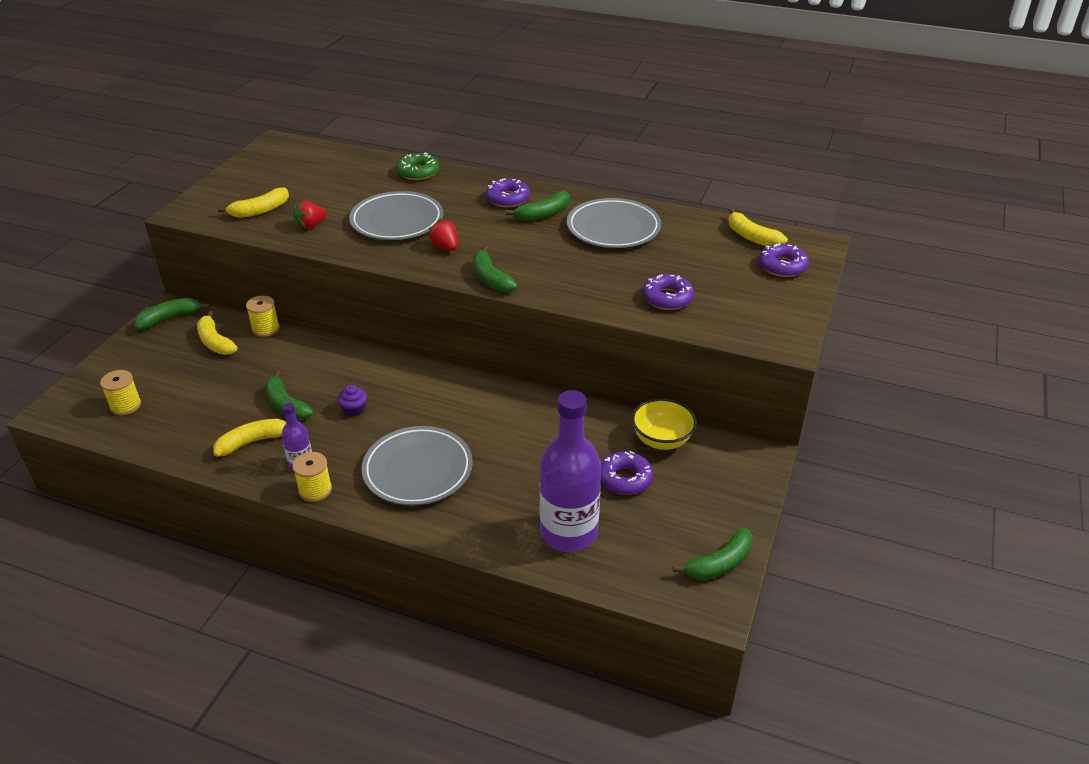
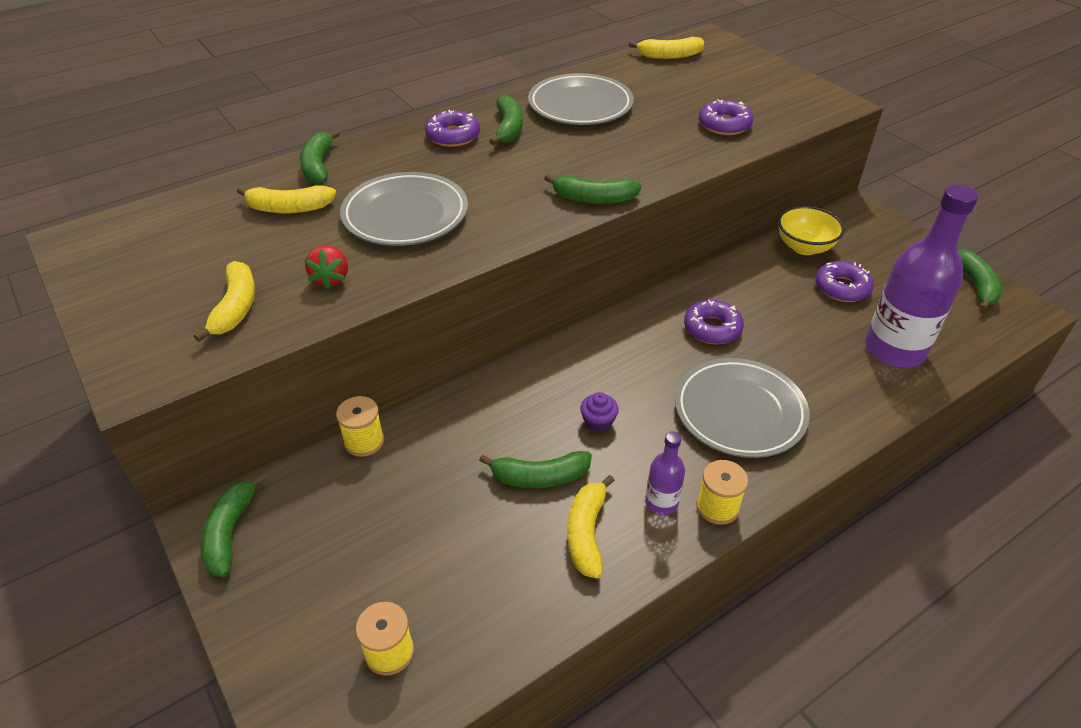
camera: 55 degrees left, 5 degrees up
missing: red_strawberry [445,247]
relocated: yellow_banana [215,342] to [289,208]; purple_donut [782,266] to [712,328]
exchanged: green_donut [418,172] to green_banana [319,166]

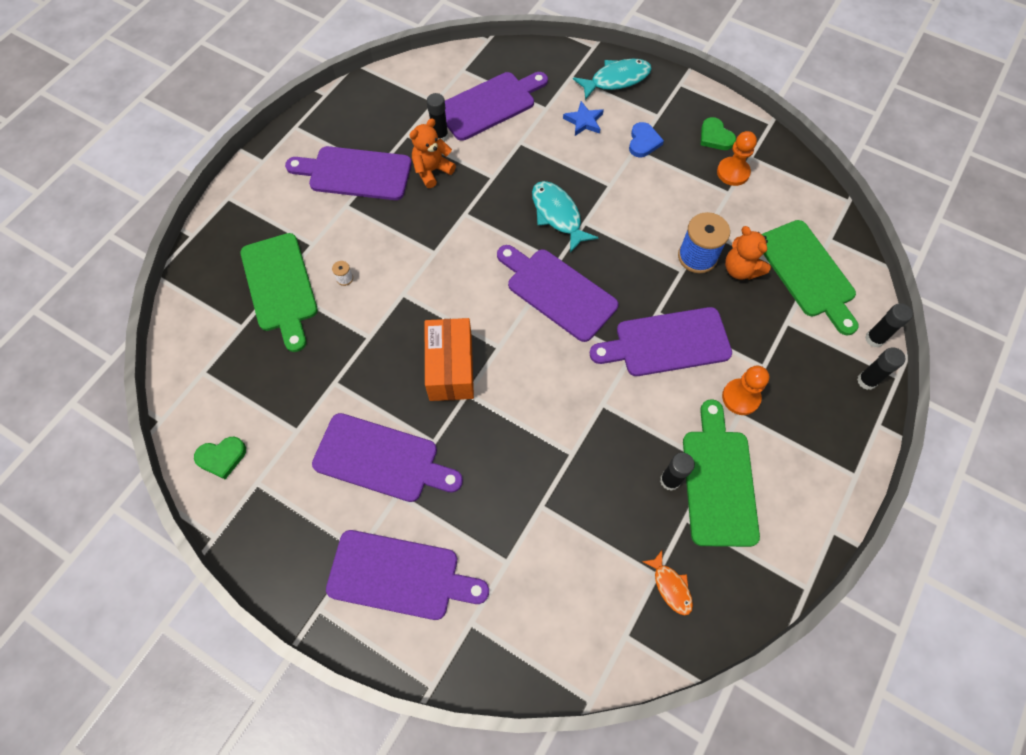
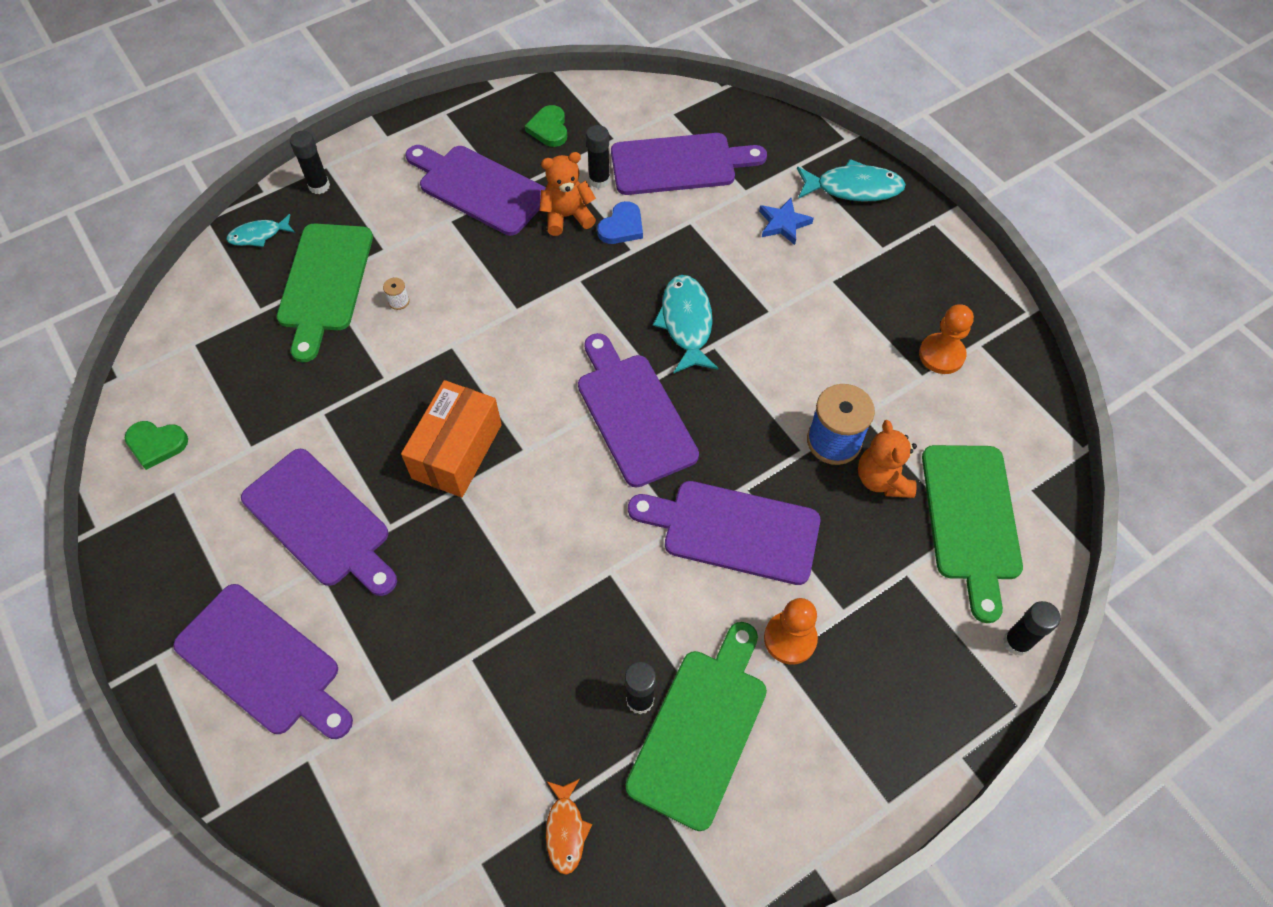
camera: 25 degrees right, 5 degrees down
appeared: turquoise_fish [258,235]
relocated: black_glue_stick [866,381] to [319,186]; green_heart [715,137] to [549,129]; blue_heart [643,142] to [622,227]

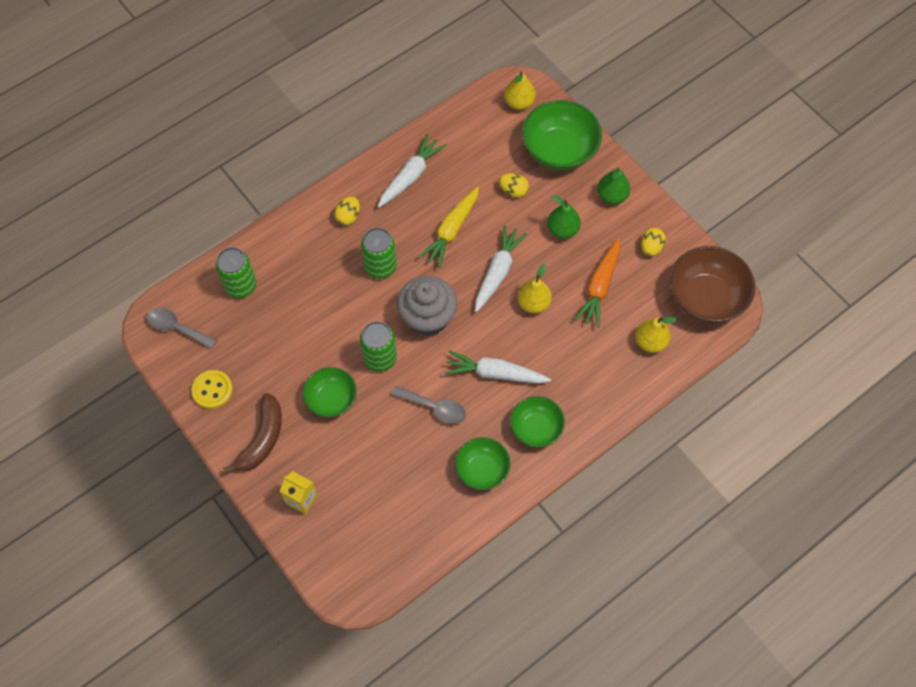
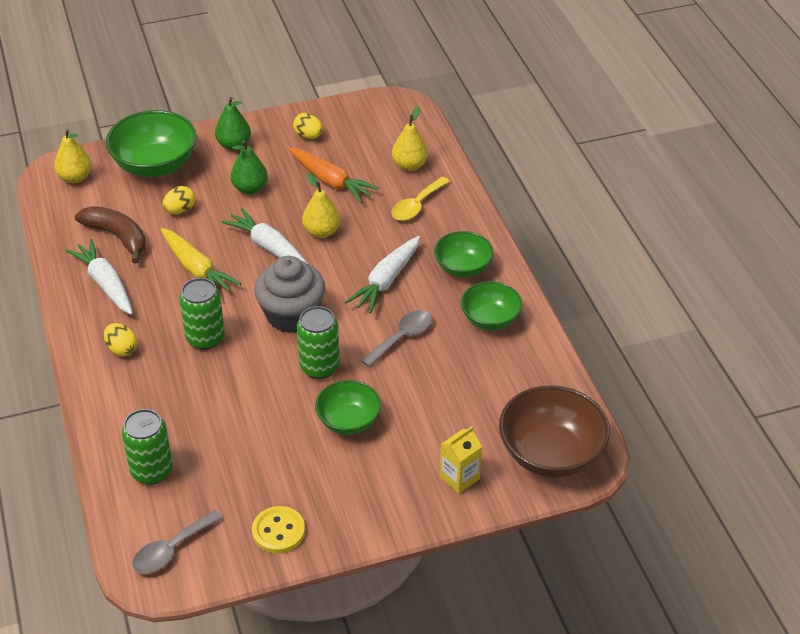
camera: 70 degrees left, 20 degrees down
appeared: yellow_spoon [417,205]
relocated: brown_banana [262,439] to [117,237]; brown_bowl [705,298] to [551,454]

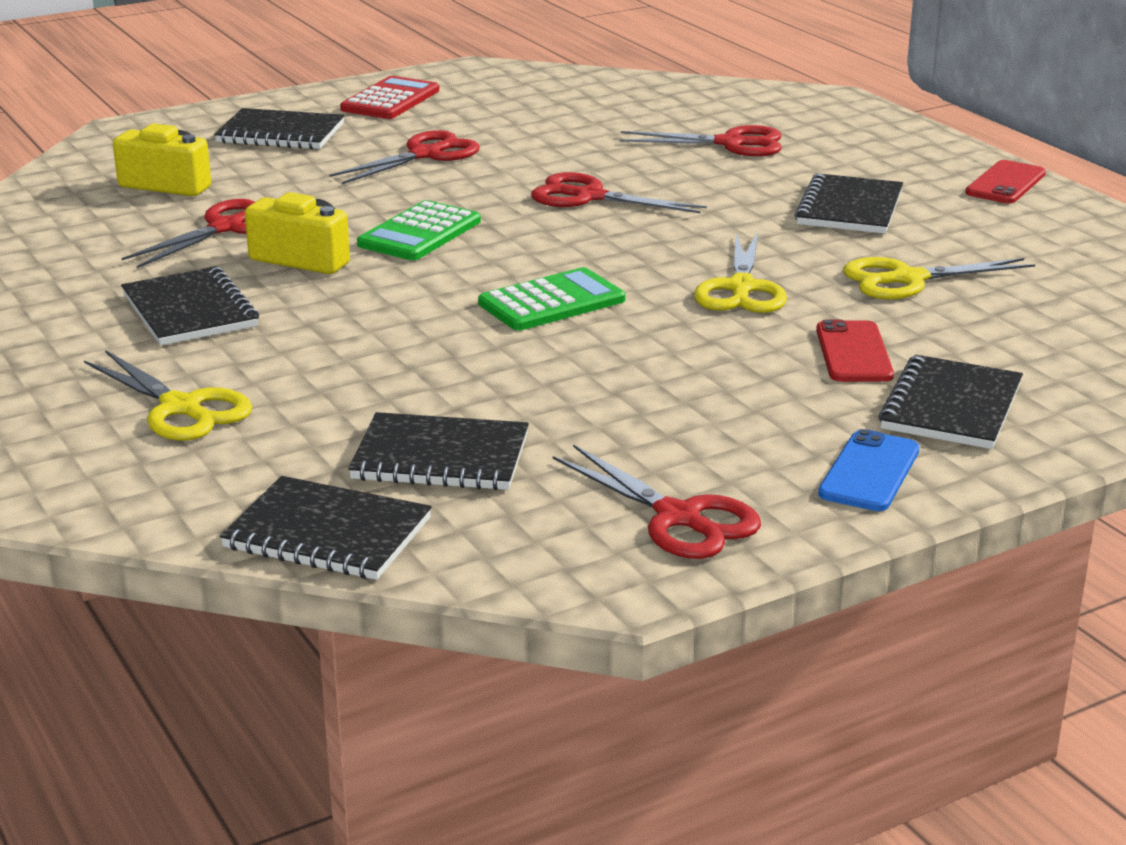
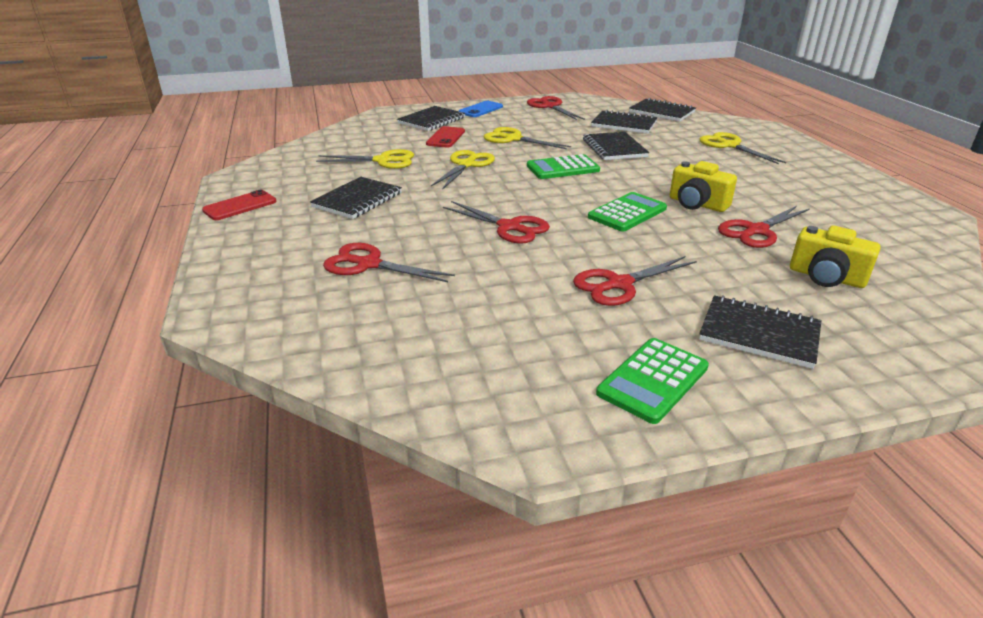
camera: 165 degrees left, 5 degrees up
appeared: yellow_scissors [513,139]
relocated: black_notebook [190,311] to [614,148]
colour: red_calculator [390,100] to green_calculator [653,380]

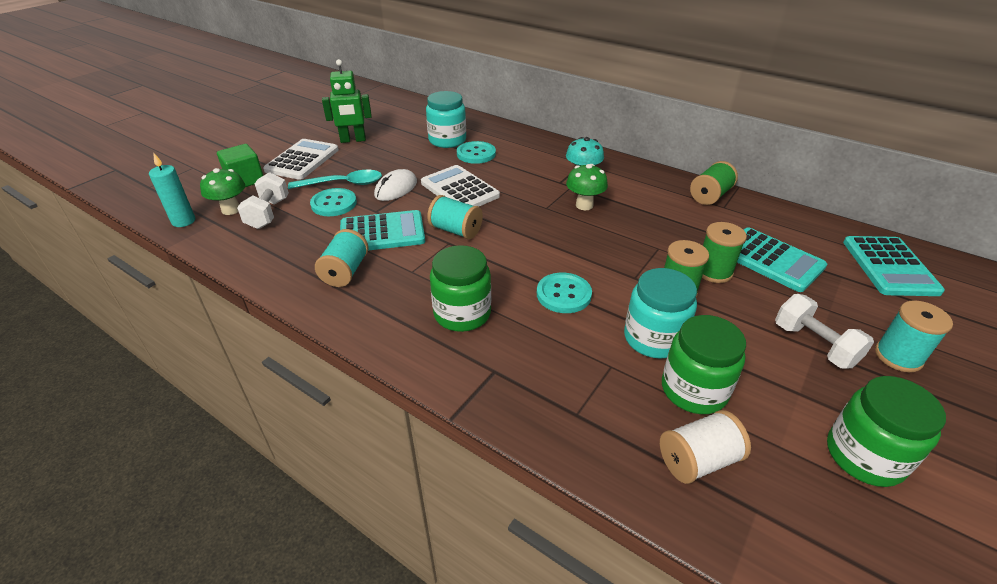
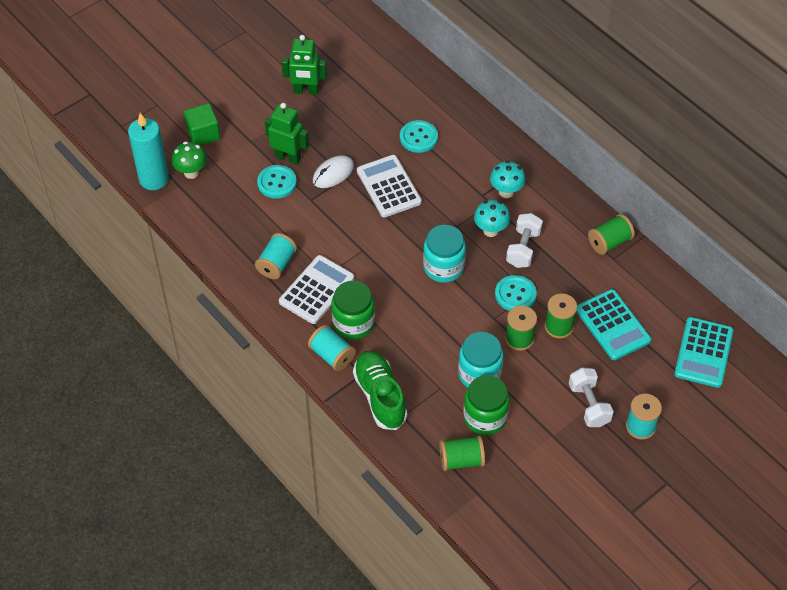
camera: 15 degrees right, 15 degrees up
missing: turquoise_calculator [382,233]; green_jar [864,456]
appeared: green_shoe [380,396]
relocated: white_calculator [302,160] to [316,290]; turquoise_spool [455,230] to [332,355]; turquoise_jar [447,140] to [443,267]; turquoise_button [563,294] to [515,294]; white_dumbbell [268,213] to [523,248]
exchanged: turquoise_spoon [343,184] to green_robot [288,157]
colour: white_spool [698,460] to green_spool [461,460]; green_mushroom [584,205] to turquoise_mushroom [490,230]
size: turquoise_candle [183,221] = [154,179] x1.60

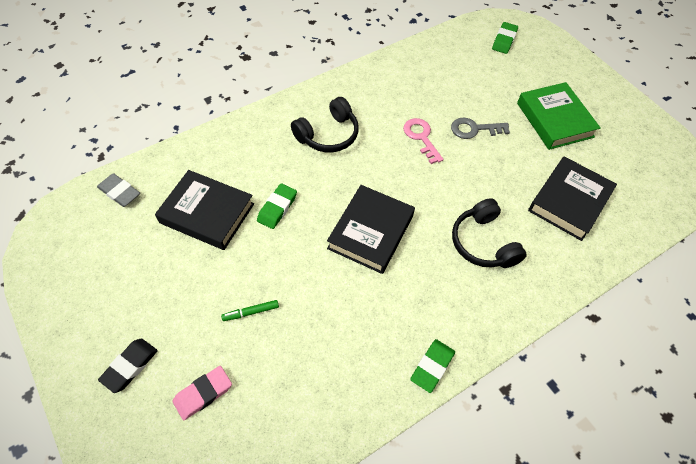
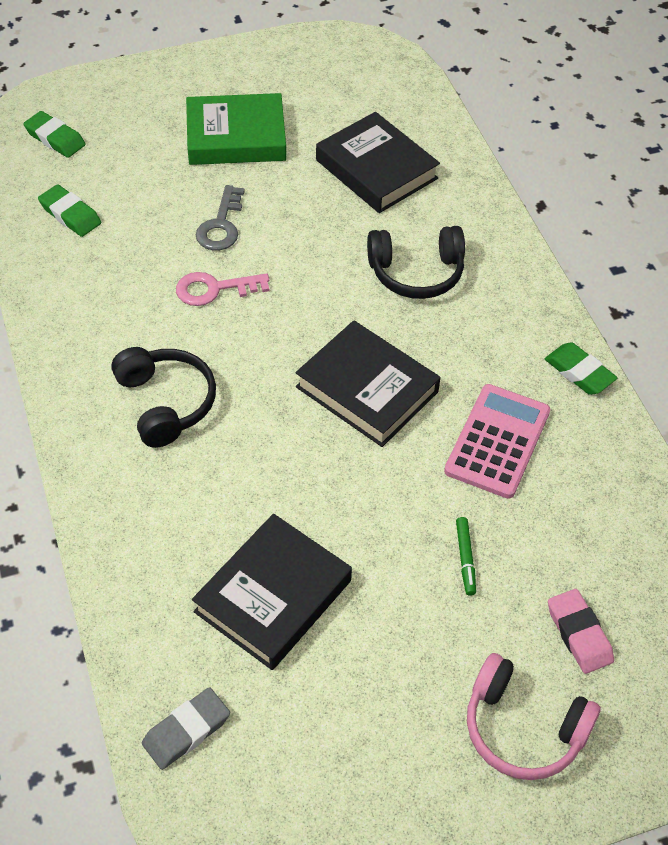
camera: 75 degrees left, 5 degrees down
appeared: pink_calculator [497,441]
relocated: green_eraser [277,208] to [70,214]
exchanged: black_eraser [130,366] to pink_headphones [523,728]

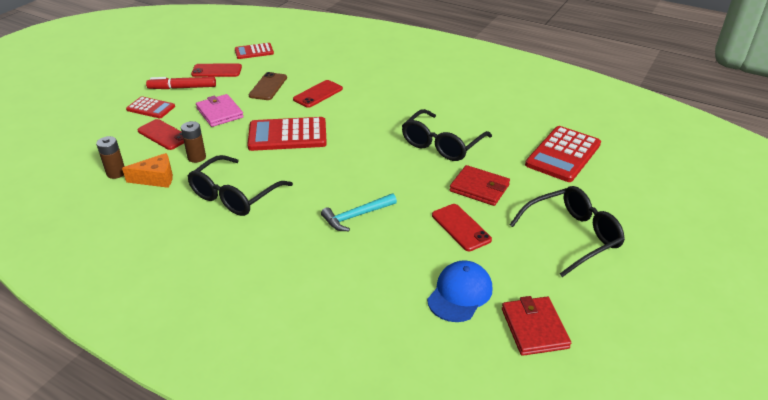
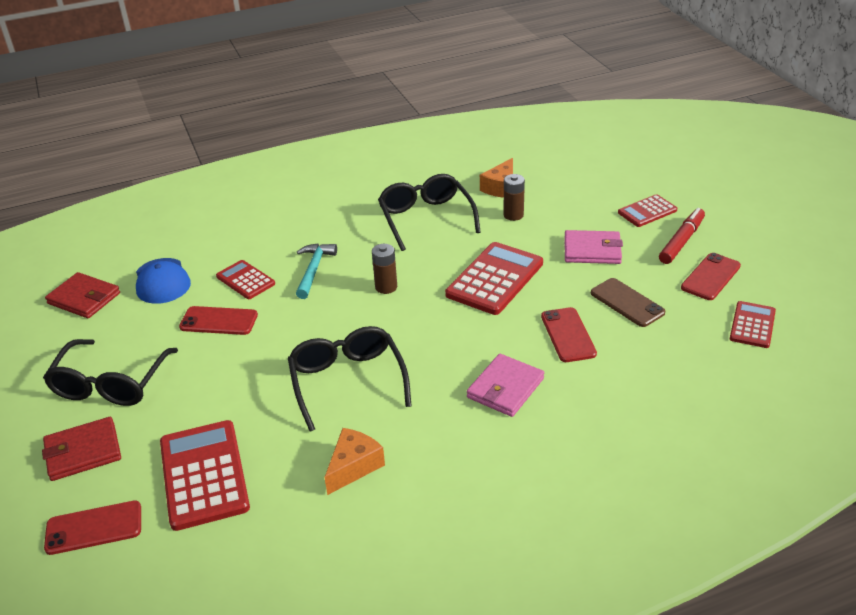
camera: 130 degrees right, 0 degrees up
appeared: red_calculator [245,280]; orange_cheese [353,466]; pink_wallet [505,388]
relocated: red_wallet [479,188] to [83,452]; red_phone [163,135] to [94,528]; brown_battery [116,173] to [386,287]

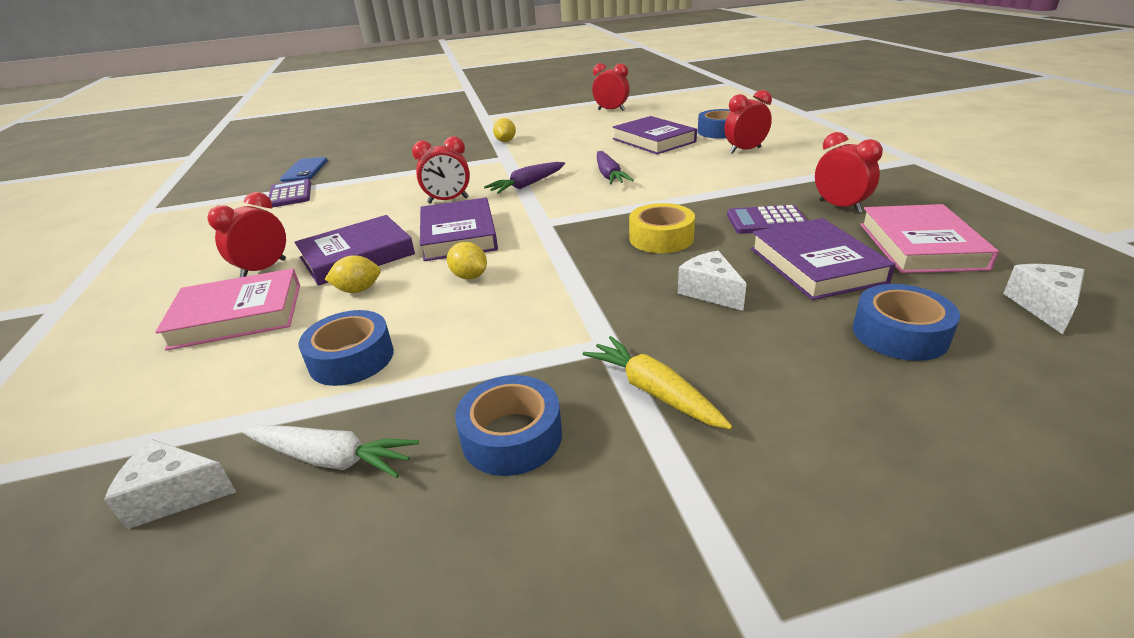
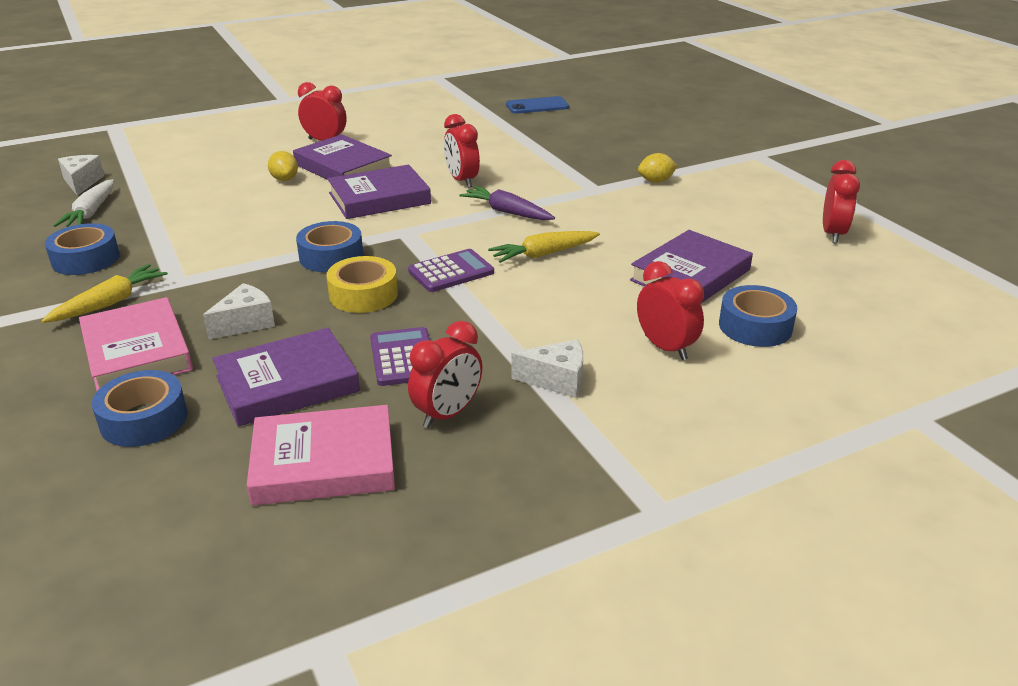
camera: 75 degrees right, 0 degrees up
missing: yellow_lemon [469,276]
relocated: pink_book [238,315] to [137,352]; blue_tape [351,358] to [331,256]; purple_calculator [290,194] to [451,272]; white_cheese [1043,306] to [557,380]
colour: purple_carrot [609,175] to yellow_carrot [543,254]

